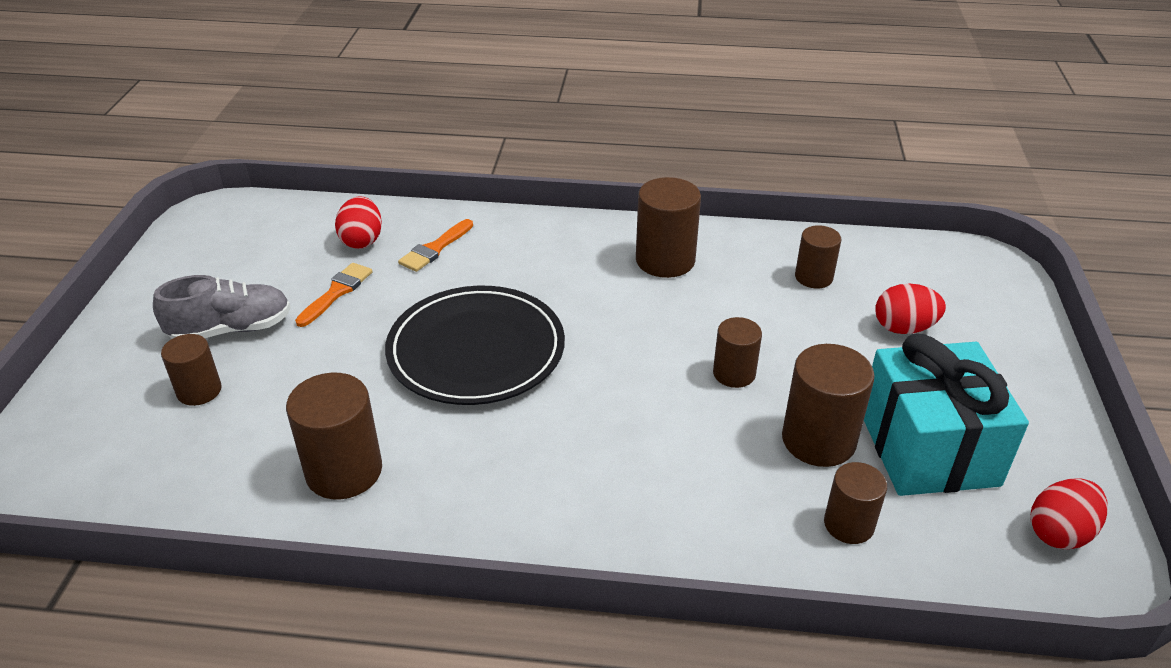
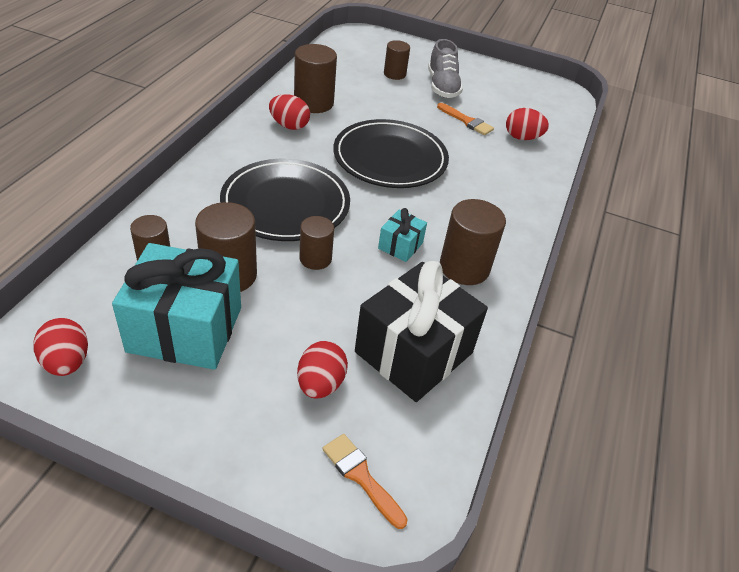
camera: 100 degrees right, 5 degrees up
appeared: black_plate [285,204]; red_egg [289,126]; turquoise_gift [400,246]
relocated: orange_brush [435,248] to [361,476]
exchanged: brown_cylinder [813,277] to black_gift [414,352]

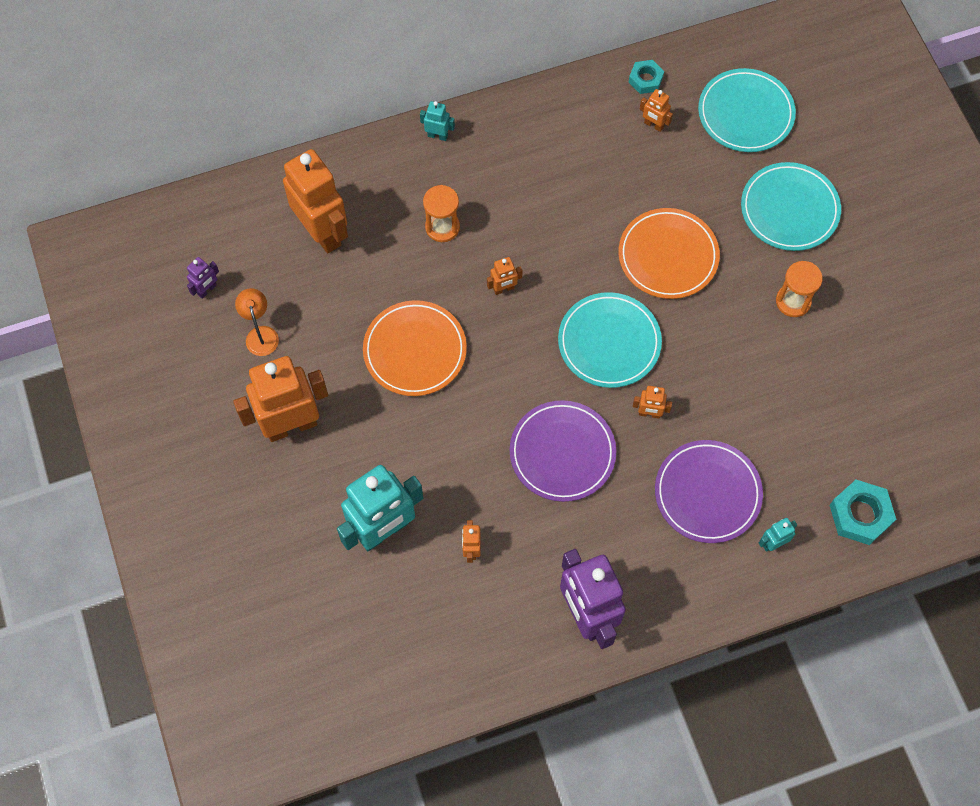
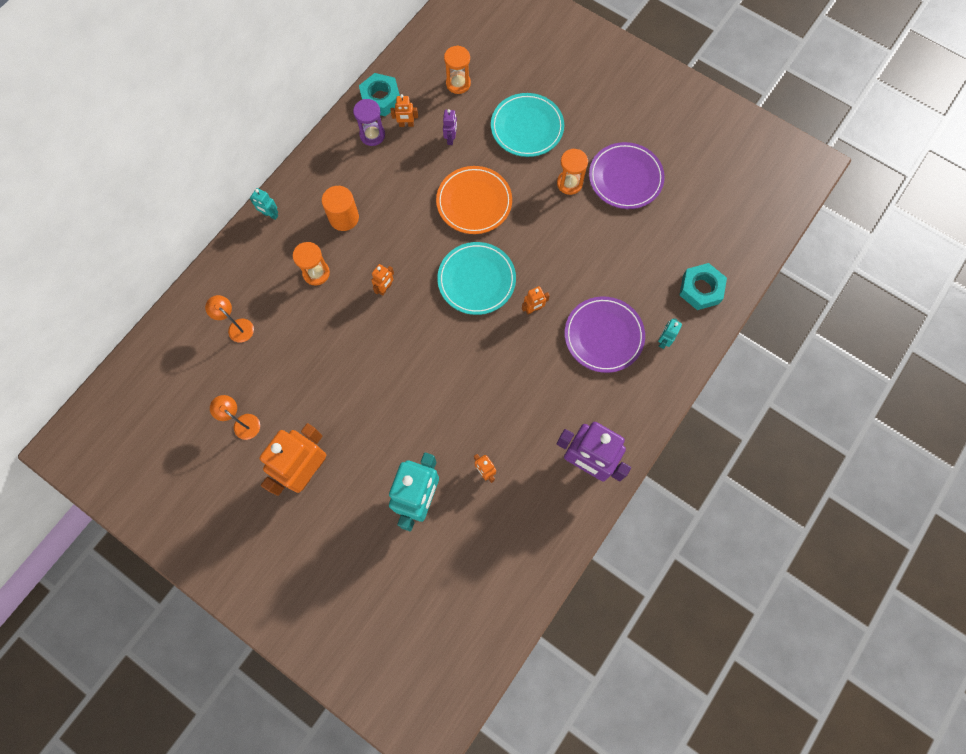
camera: 35 degrees left, 5 degrees up
missing: orange_plate [415,350]
appeared: orange_cylinder [344,218]; purple_hourglass [372,135]
relocated: purple_robot [207,290] to [451,138]; purple_plate [562,453] to [625,178]
exchanged: orange_robot [323,232] to orange_lamp [237,327]; turquoise_plate [745,113] to orange_hourglass [458,83]
spun: turquoise_robot [437,136] = [270,215] 135 degrees counterclockwise
size: turquoise_nut [645,79] = [380,98] x1.59

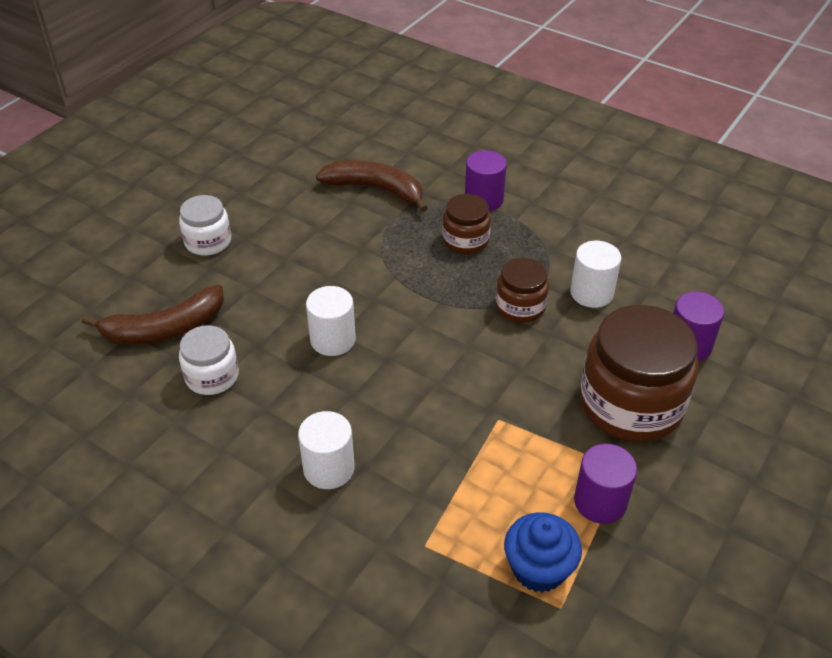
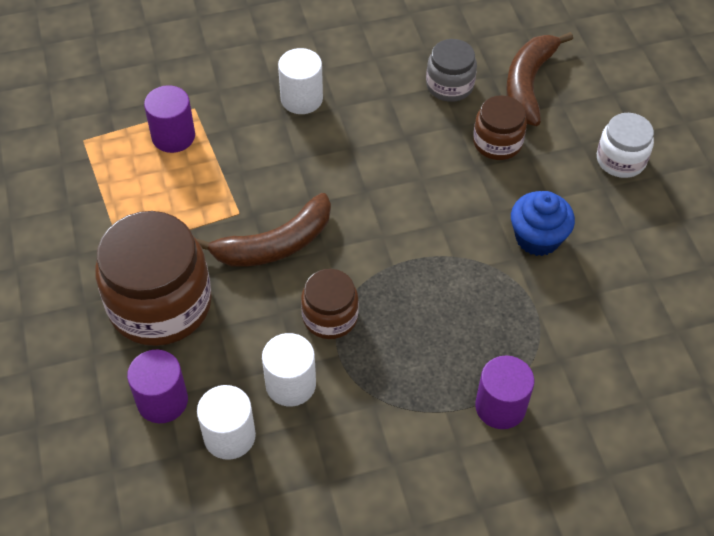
camera: 130 degrees right, 10 degrees up
relocated: purple_cylinder [600,501] to [173,136]; brown_banana [375,189] to [275,244]; white_cylinder [333,340] to [229,436]; brown_jar [465,240] to [497,142]; blue_cupcake [539,568] to [537,238]
colour: white_jar [212,376] to grey_jar [449,85]

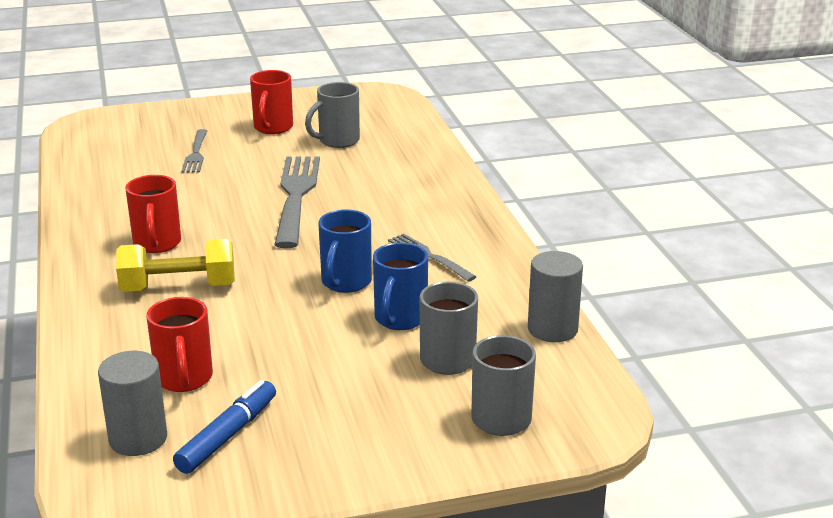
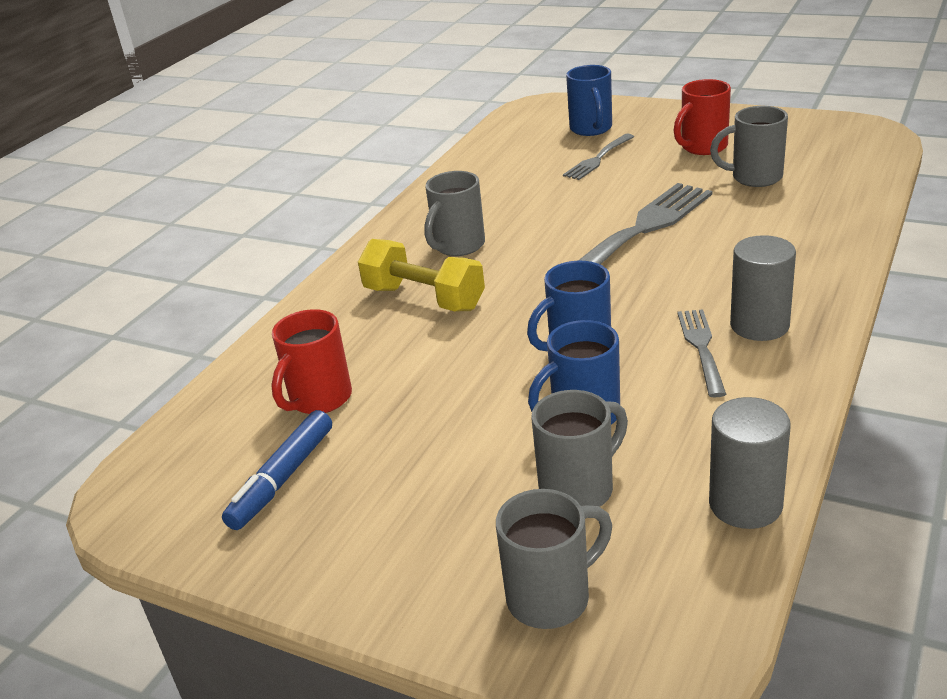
camera: 45 degrees right, 5 degrees up
appeared: blue_mug [591,129]
relocated: grey_cylinder [138,439] to [759,325]
colour: red_mug [157,244] to grey_mug [458,246]
spun: blue_marker [228,435] = [282,478] 135 degrees clockwise

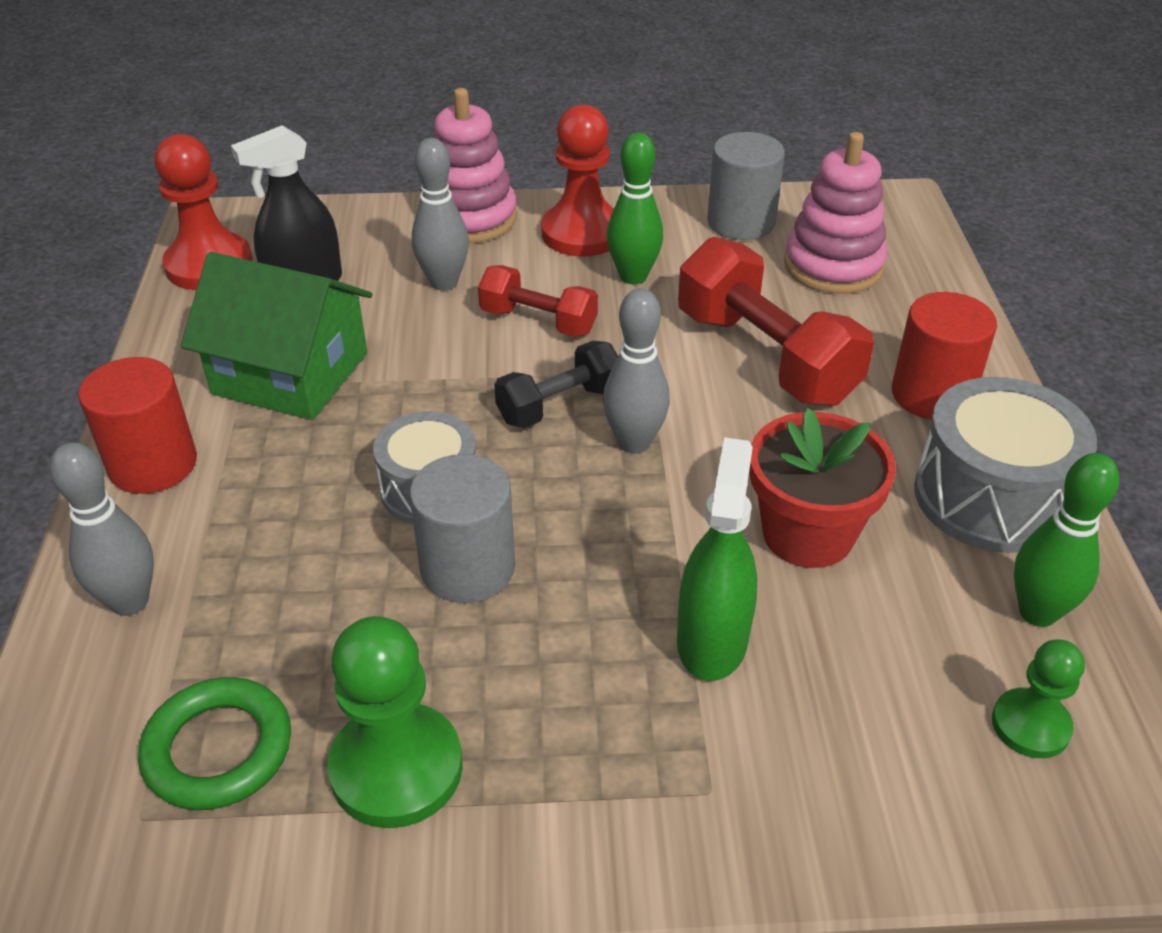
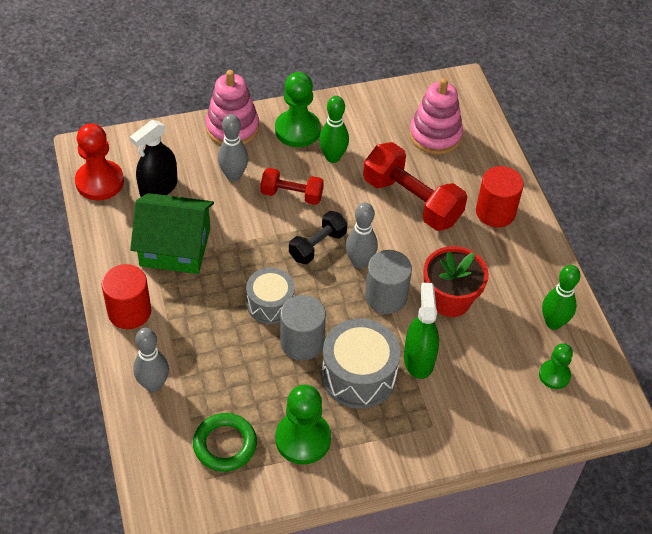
camera: 15 degrees left, 10 degrees up
relocated: grey_drum [990,497] to [358,375]; grey_cylinder [741,222] to [386,296]
colour: red_pawn [582,233] to green_pawn [297,130]

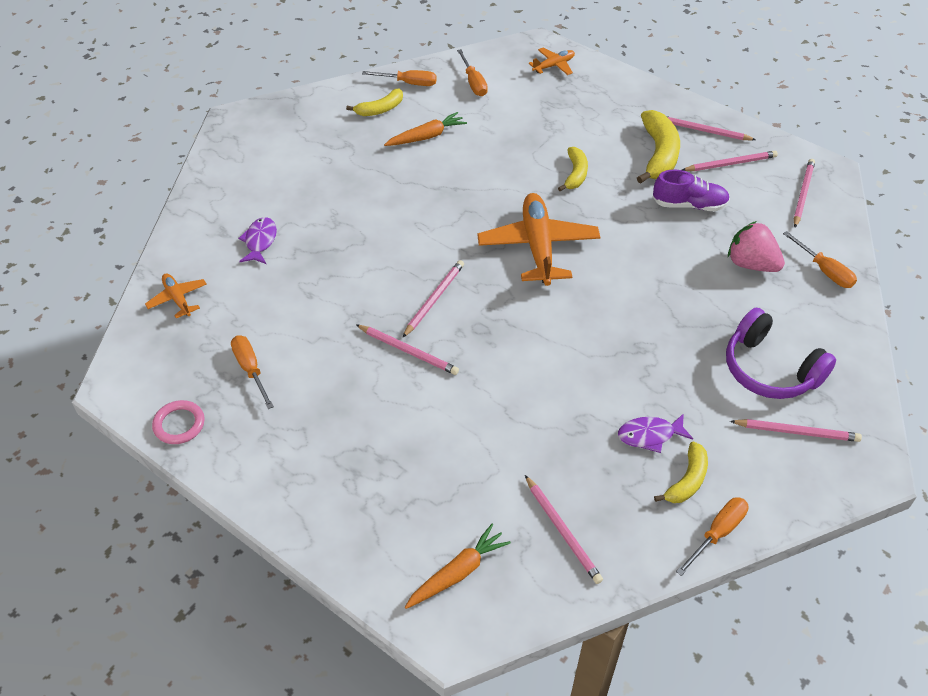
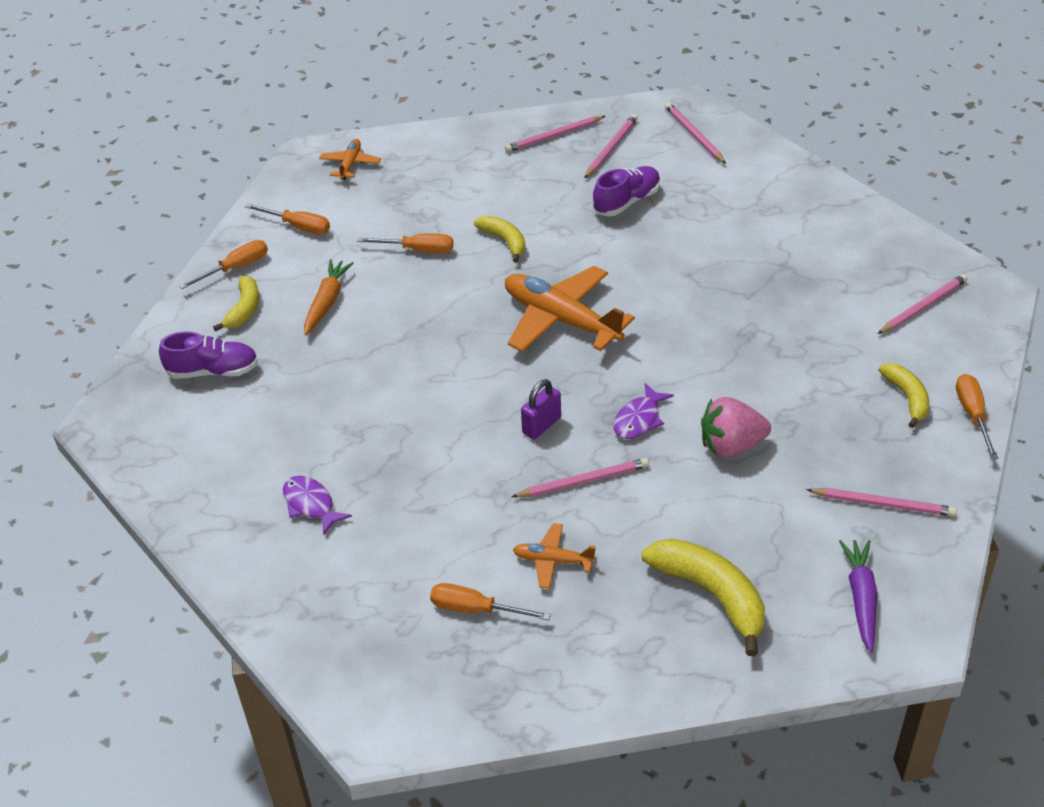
camera: 45 degrees left, 5 degrees down
missing: pink_ring [179,424]; purple_headphones [769,369]
appeared: purple_shoe [213,371]
relocated: orange_screwdriver [824,270] to [418,250]; orange_plane [177,299] to [552,560]; purple_fish [650,435] to [639,419]; yellow_banana [658,154] to [711,595]; pink_strawberry [751,264] to [731,445]
exchanged: pink_pencil [434,299] to purple_padlock [541,425]
colour: orange_carrot [458,572] to purple_carrot [861,598]

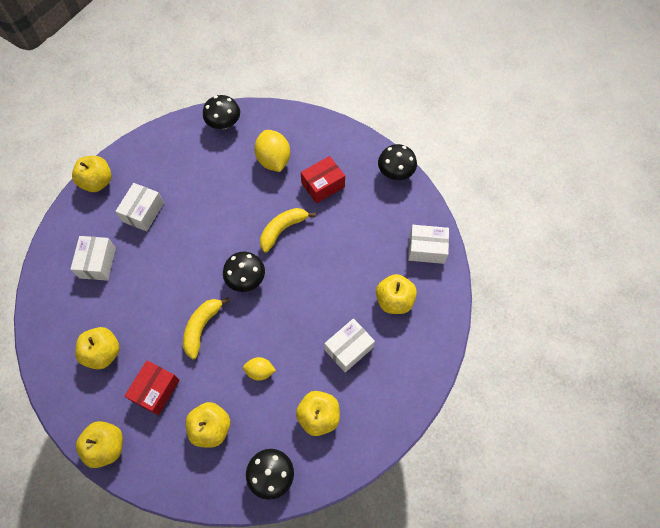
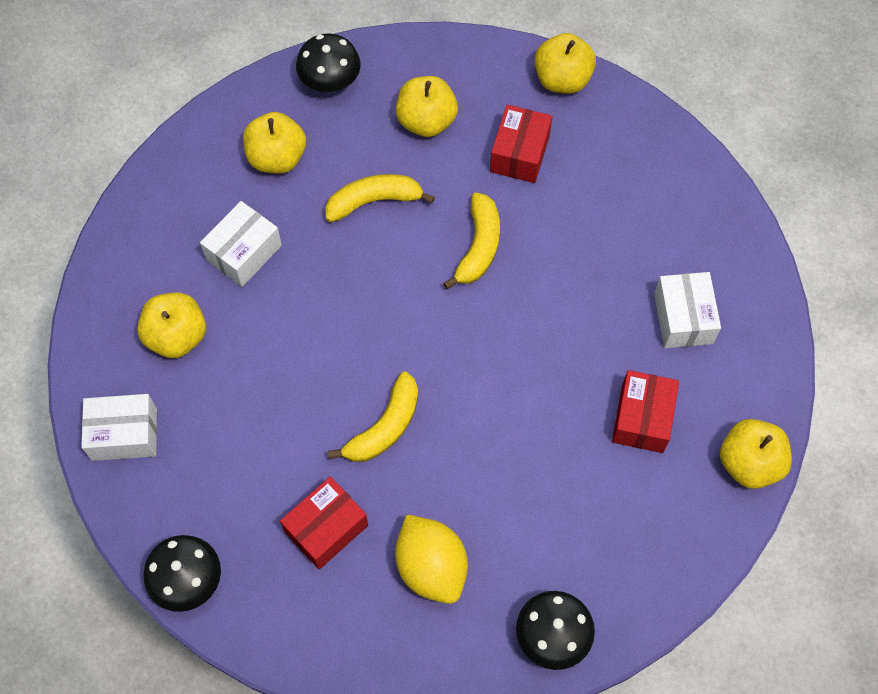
camera: 170 degrees right, 0 degrees up
missing: yellow_apple [103,353]; black_mushroom [246,279]
exchanged: yellow_lemon [260,371] to yellow_banana [374,201]
colour: white_box [143,212] to red_box [642,418]

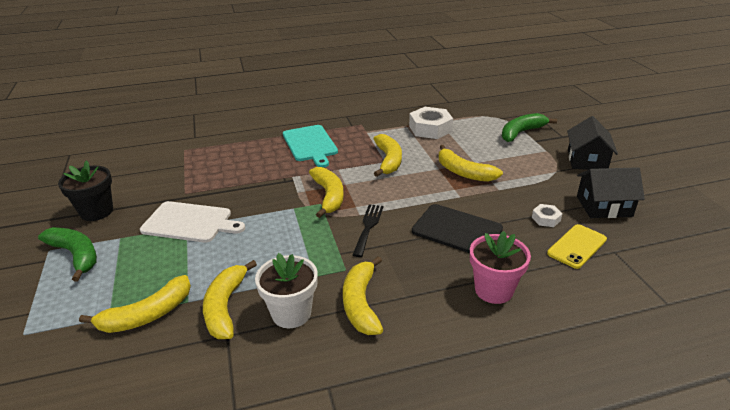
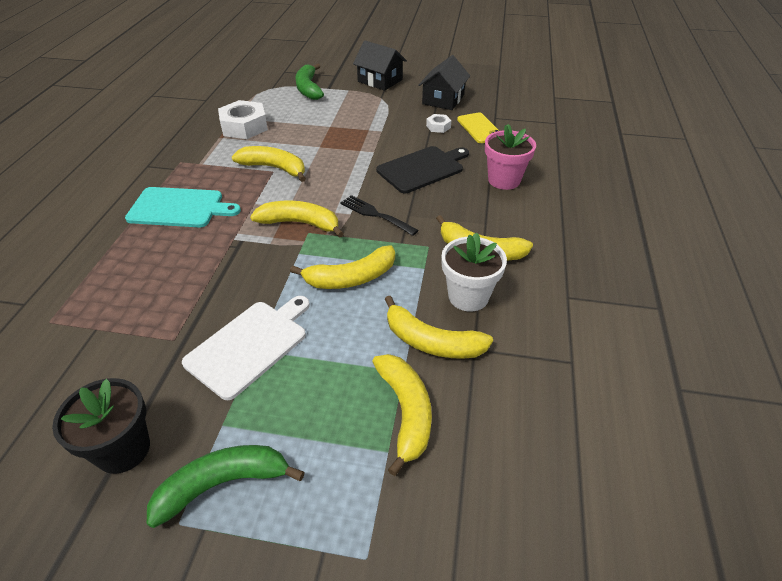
camera: 65 degrees left, 10 degrees up
relocated: yellow_banana [463,172] to [351,278]

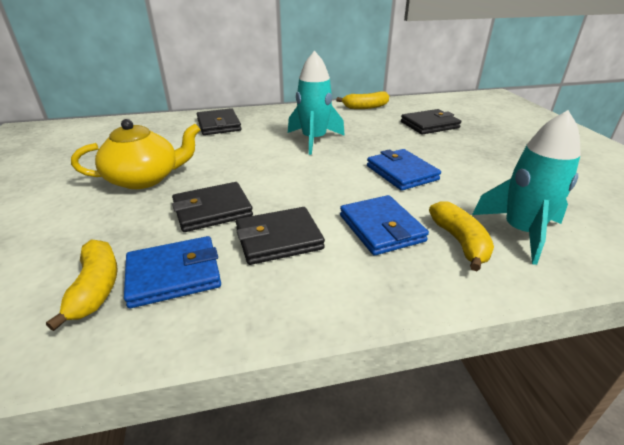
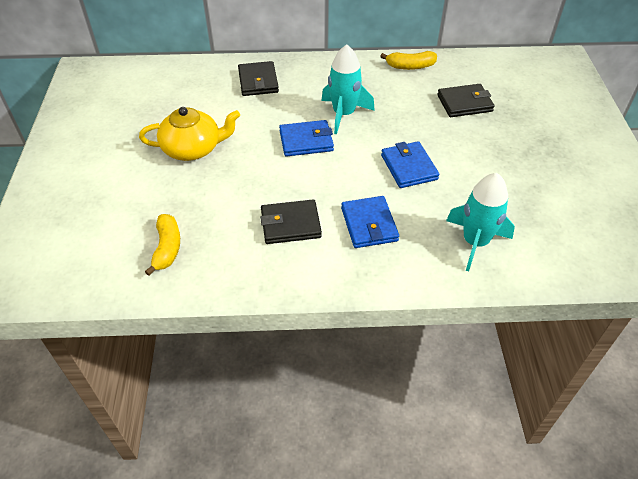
camera: 10 degrees right, 15 degrees up
missing: black_wallet [212,210]; yellow_banana [460,242]
relocated: blue_wallet [174,275] to [306,141]

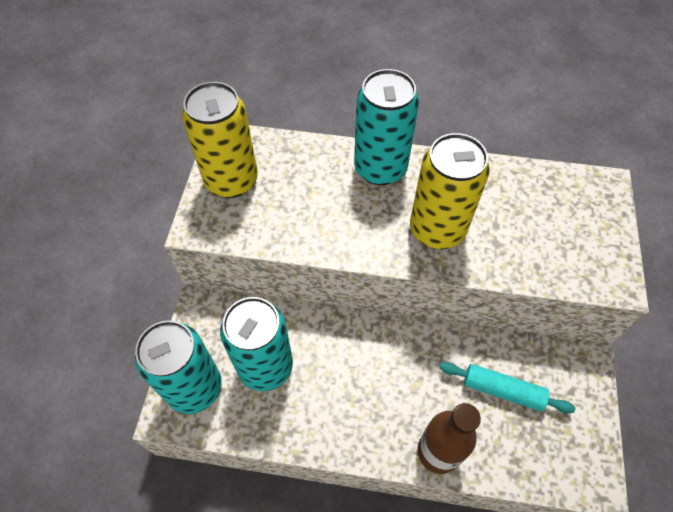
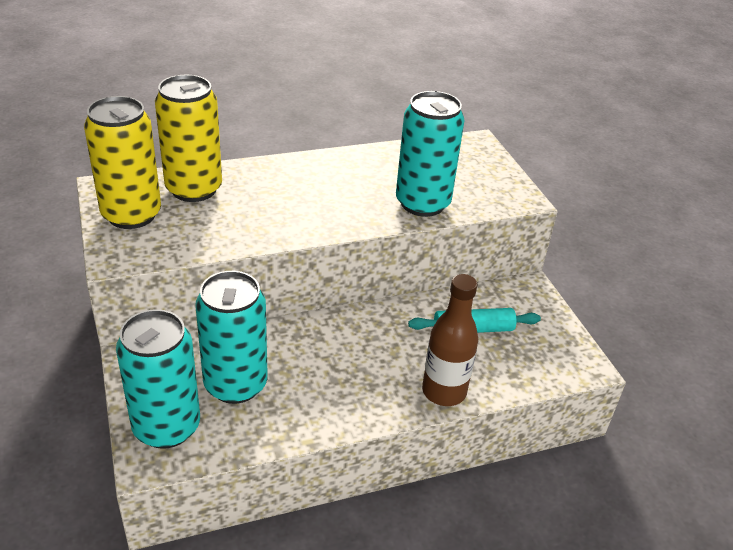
camera: 30 degrees left, 20 degrees down
relocated: yellow_can [437,229] to [194,189]; turquoise_can [380,168] to [422,203]

